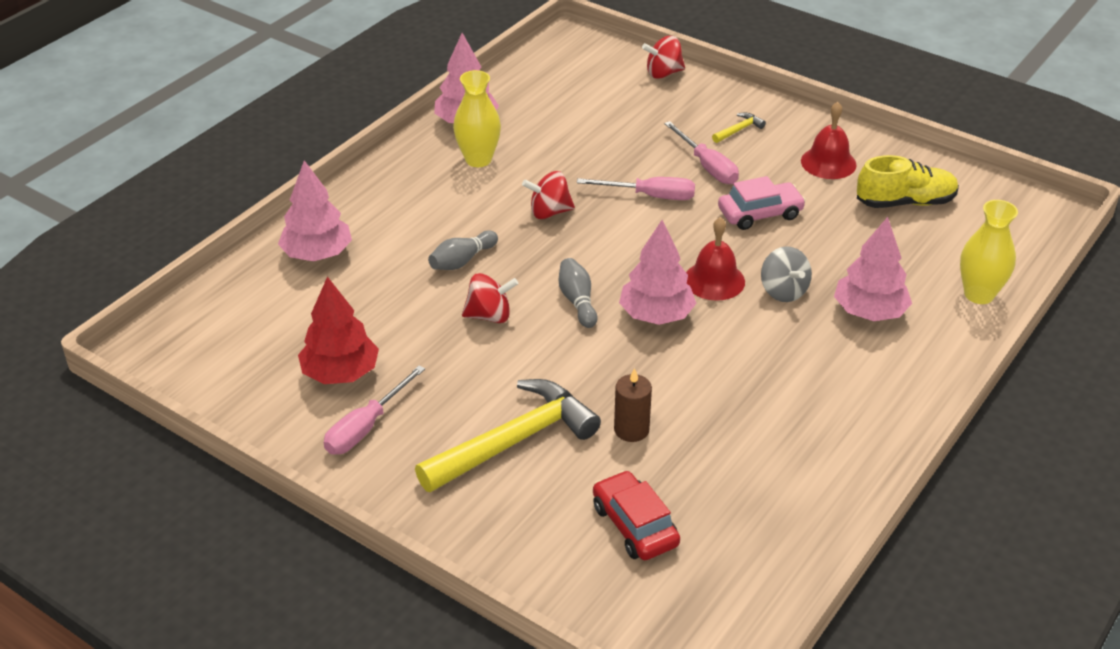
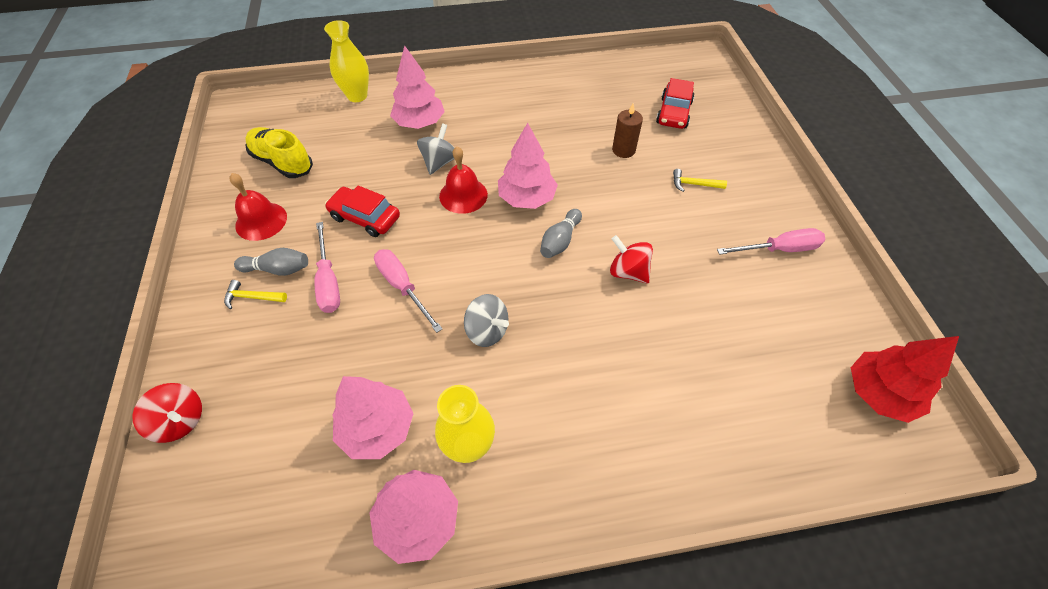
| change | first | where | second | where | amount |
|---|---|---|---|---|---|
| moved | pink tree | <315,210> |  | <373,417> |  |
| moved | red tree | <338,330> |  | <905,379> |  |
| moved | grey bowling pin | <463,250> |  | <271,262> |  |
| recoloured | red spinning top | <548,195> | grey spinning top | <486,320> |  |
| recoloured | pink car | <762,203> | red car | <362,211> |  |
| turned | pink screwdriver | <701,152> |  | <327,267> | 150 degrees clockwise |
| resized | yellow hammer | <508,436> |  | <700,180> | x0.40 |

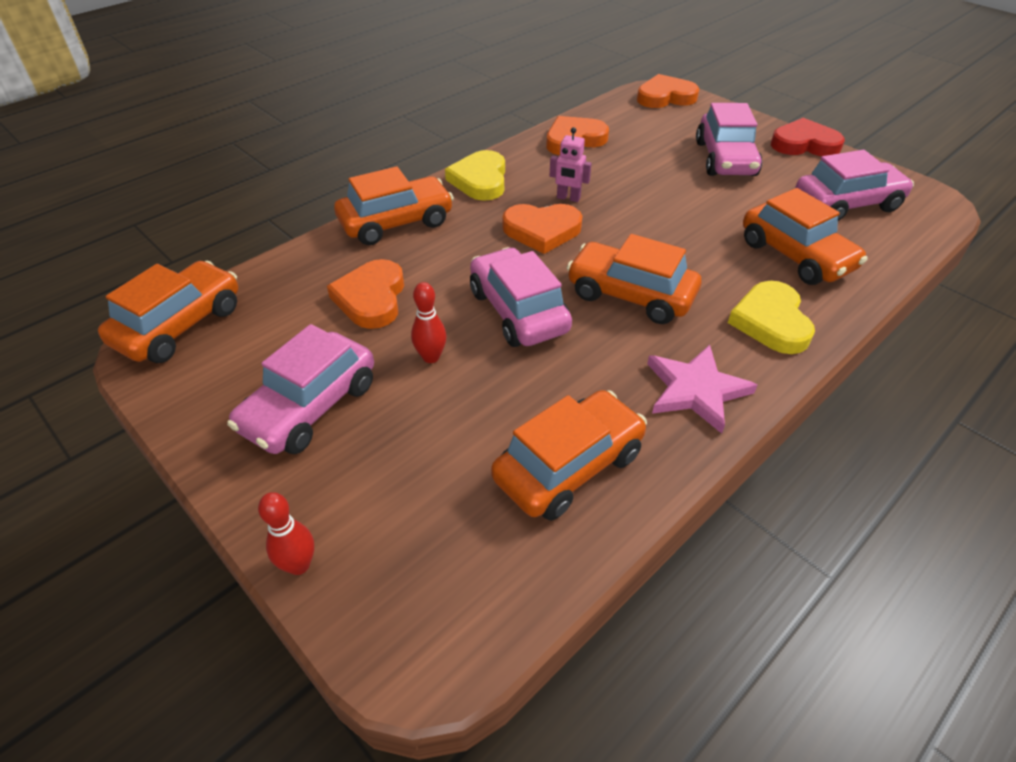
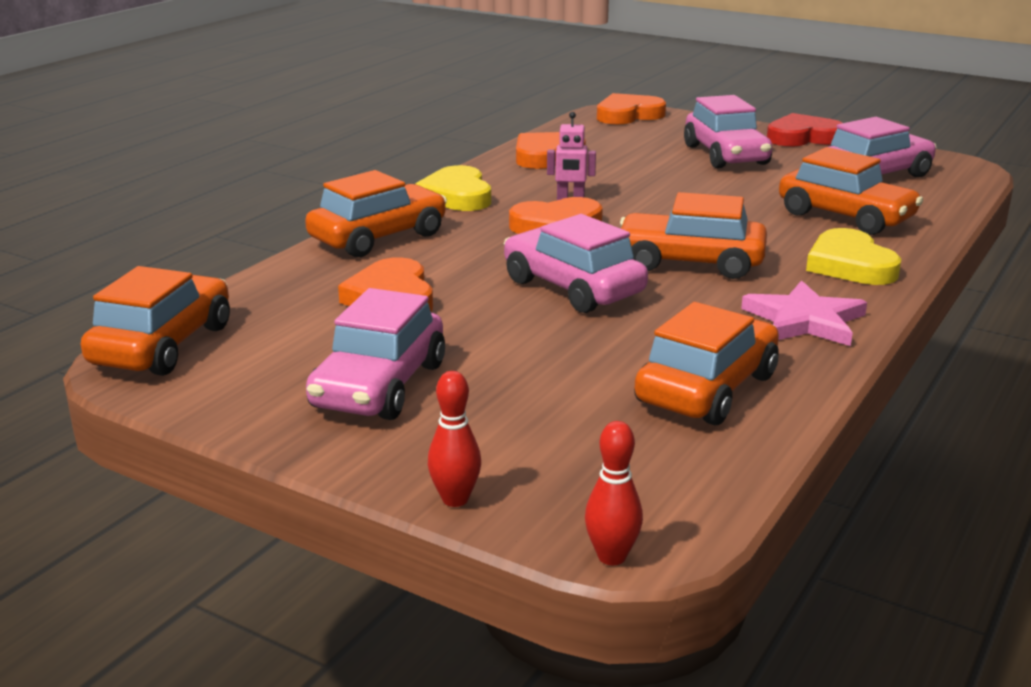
| change | first | where | second | where | amount |
|---|---|---|---|---|---|
| moved | red bowling pin | <429,322> |  | <614,493> |  |

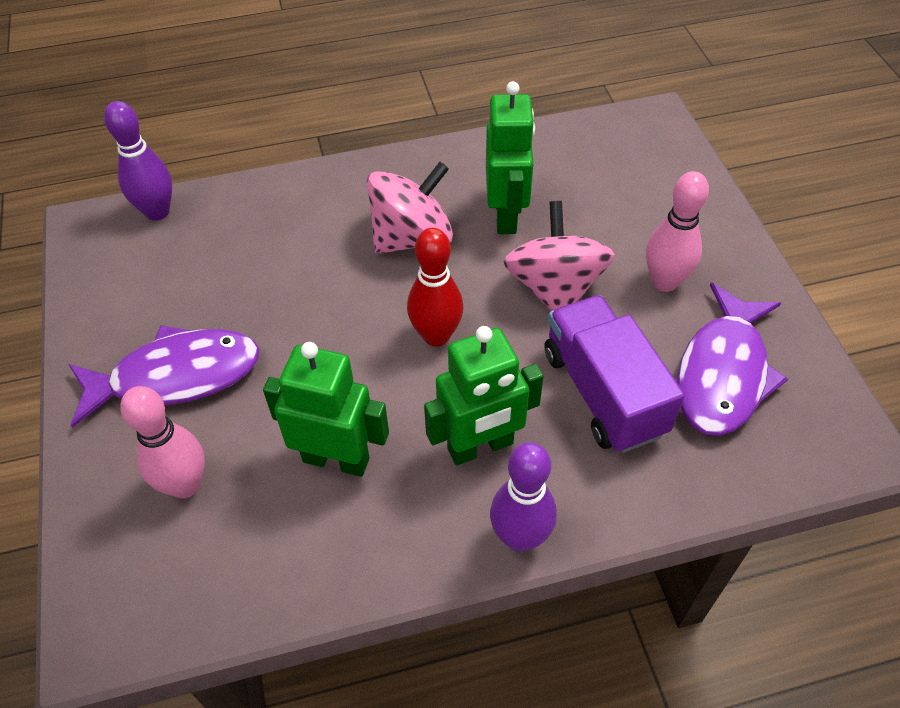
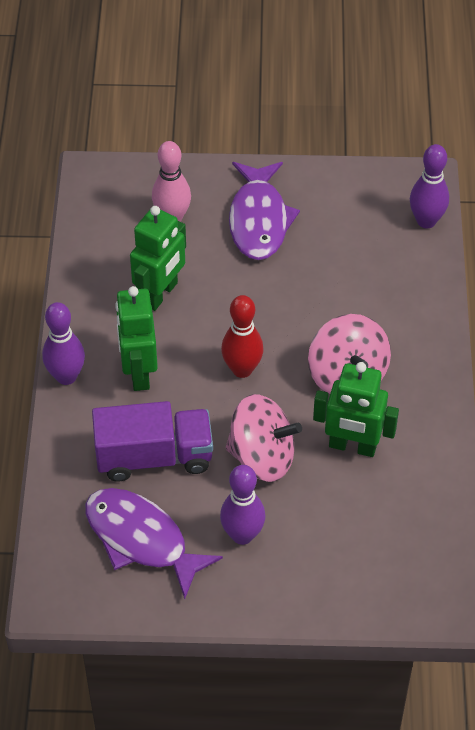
| change | first | where | second | where | amount |
|---|---|---|---|---|---|
| recoloured | pink bowling pin | <677,231> | purple bowling pin | <242,505> |  |

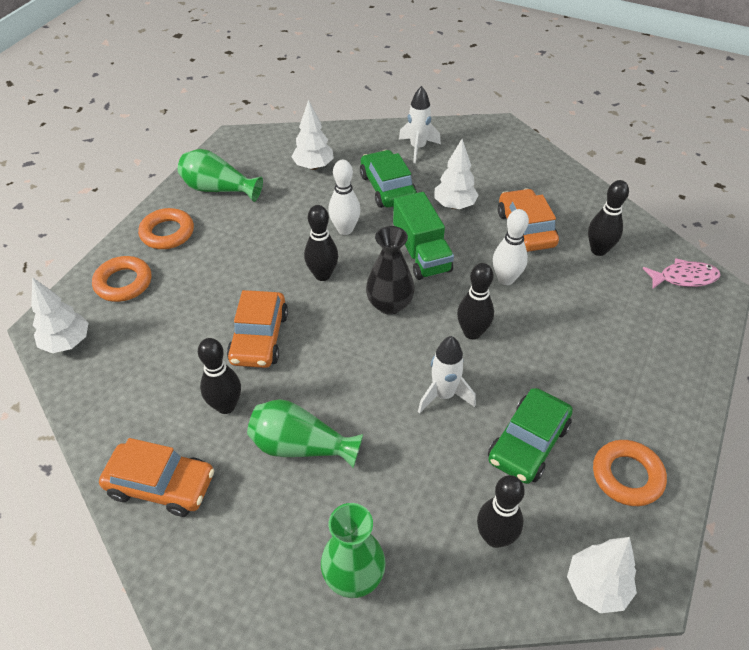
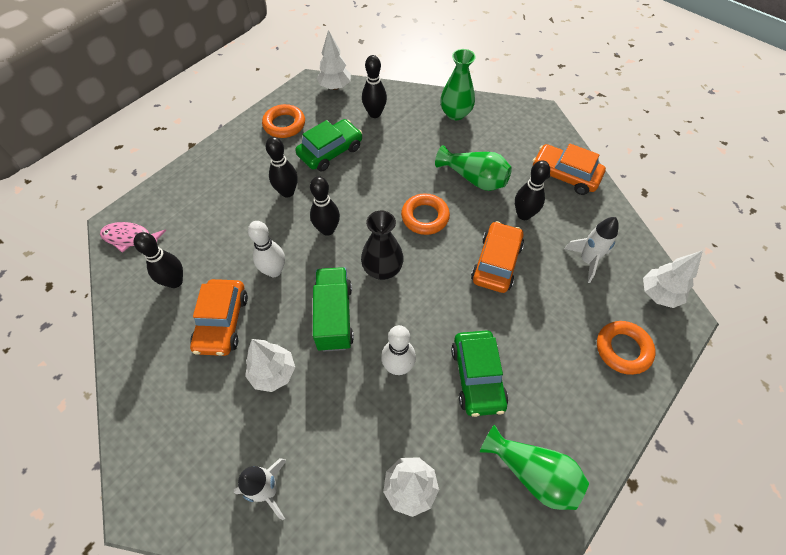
| change | first | where | second | where | amount |
|---|---|---|---|---|---|
| moved | orange ring | <166,228> |  | <425,214> |  |
| moved | black bowling pin | <321,243> |  | <282,167> |  |
| moved | green car | <388,179> |  | <479,373> |  |
| moved | white rocket | <447,374> |  | <591,250> |  |

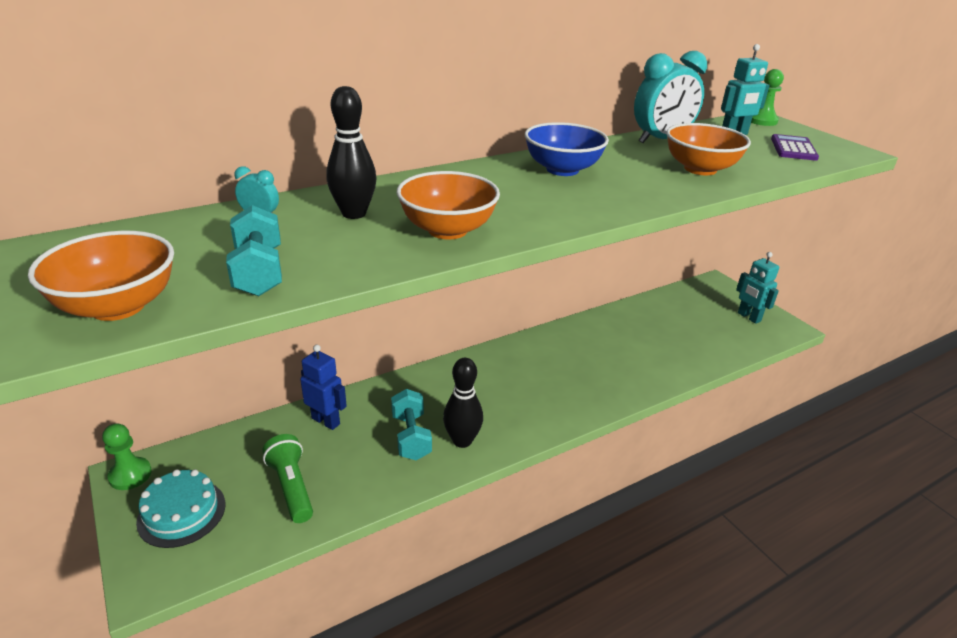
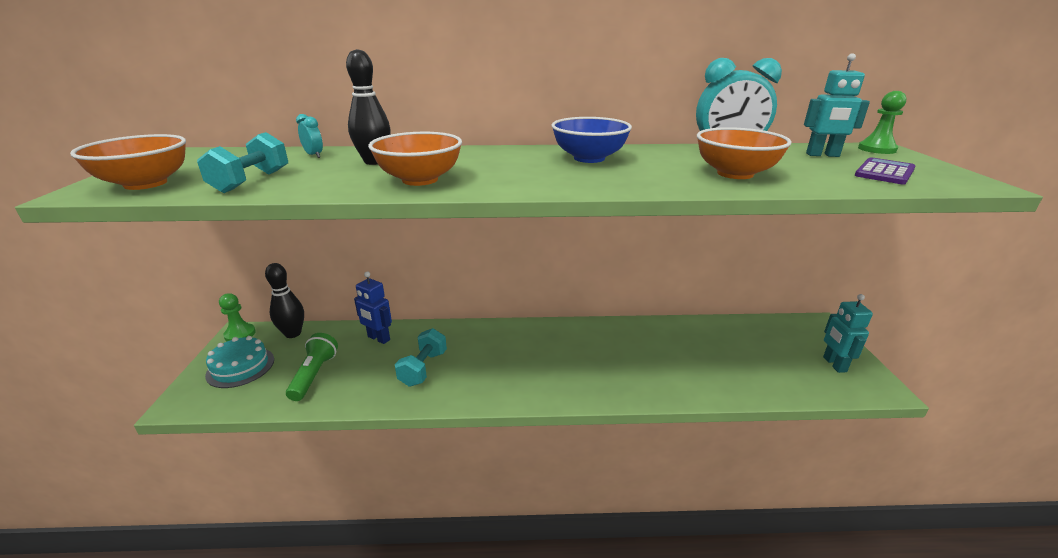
| change | first | where | second | where | amount |
|---|---|---|---|---|---|
| moved | black bowling pin | <463,403> |  | <284,300> |  |
| turned | blue robot | <323,387> |  | <373,308> | 150 degrees clockwise |

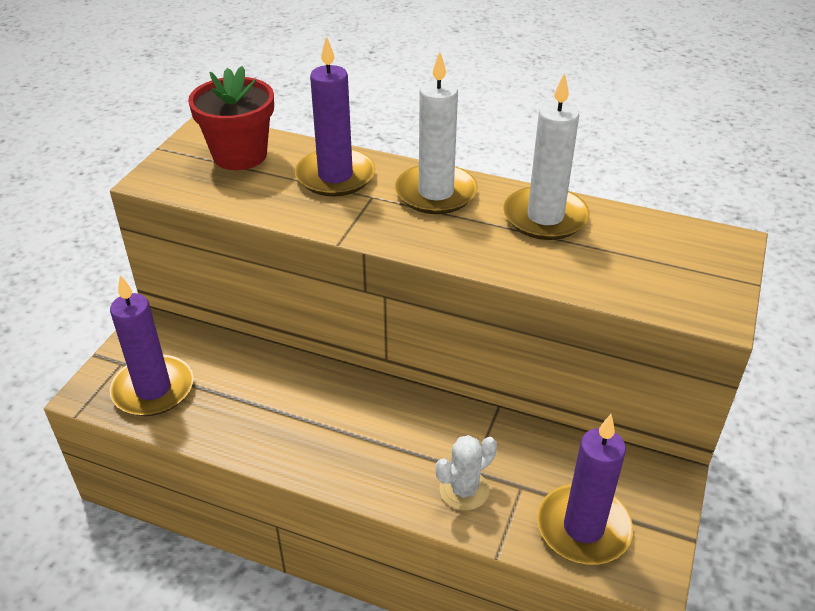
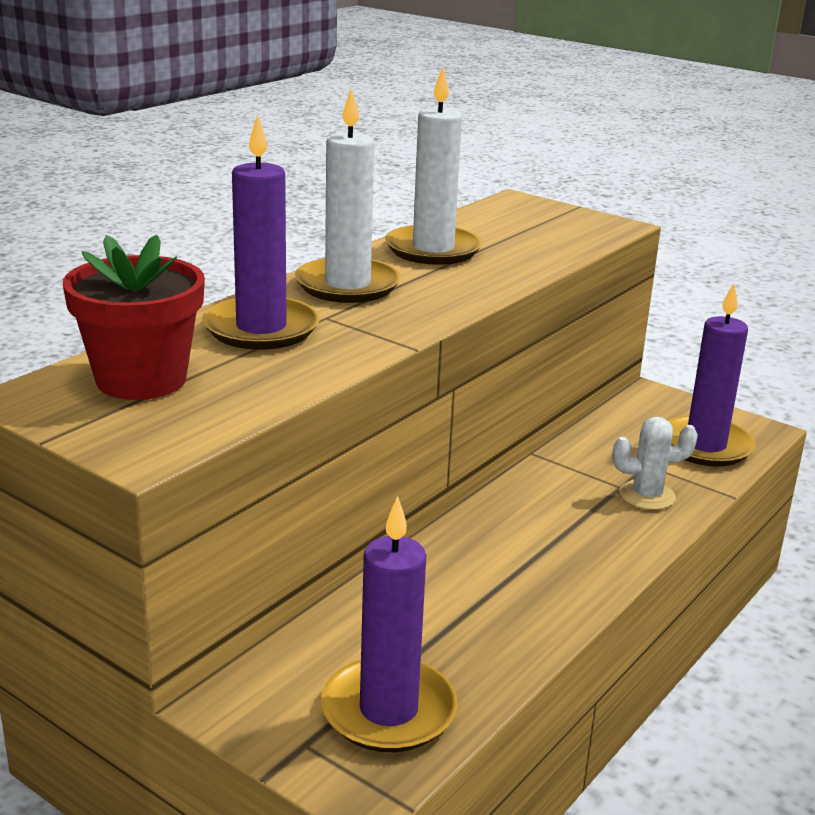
| change | first | where | second | where | amount |
|---|---|---|---|---|---|
| turned | white cactus | <466,472> |  | <655,463> | 75 degrees counterclockwise |

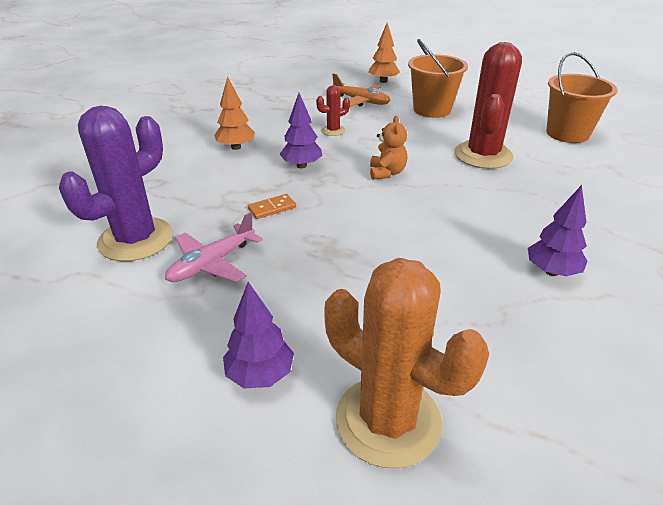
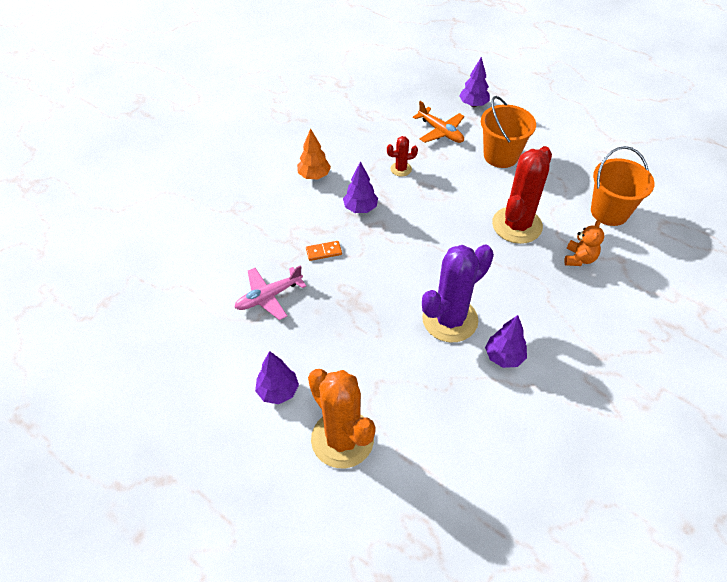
| change | first | where | second | where | amount |
|---|---|---|---|---|---|
| moved | purple cactus | <116,184> |  | <458,293> |  |
| moved | orange teddy bear | <388,147> |  | <584,243> |  |
| recoloured | orange tree | <384,53> | purple tree | <474,82> |  |

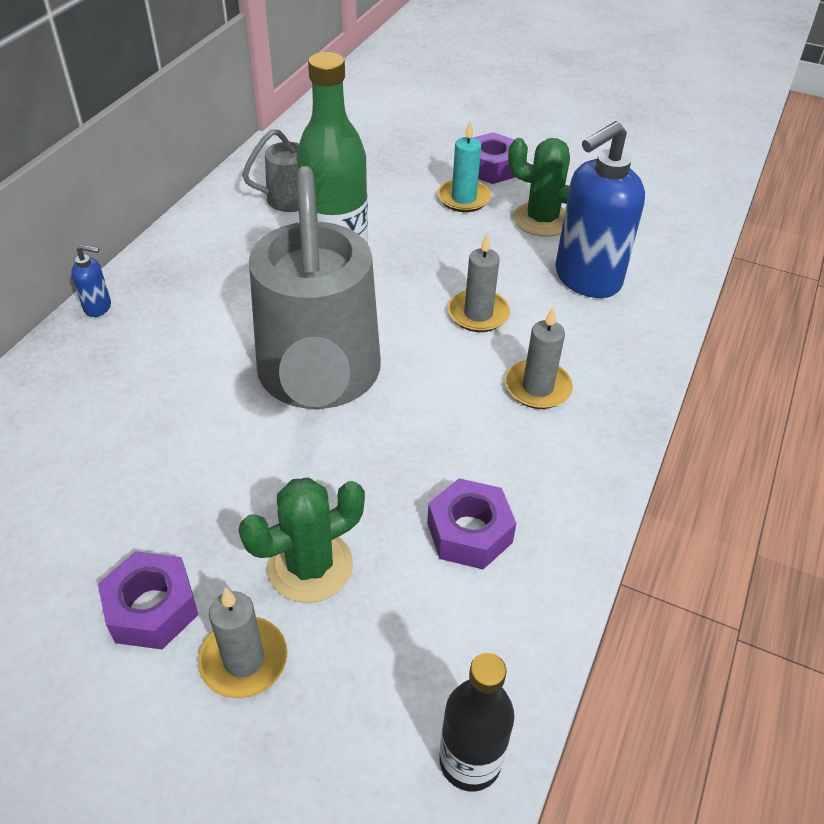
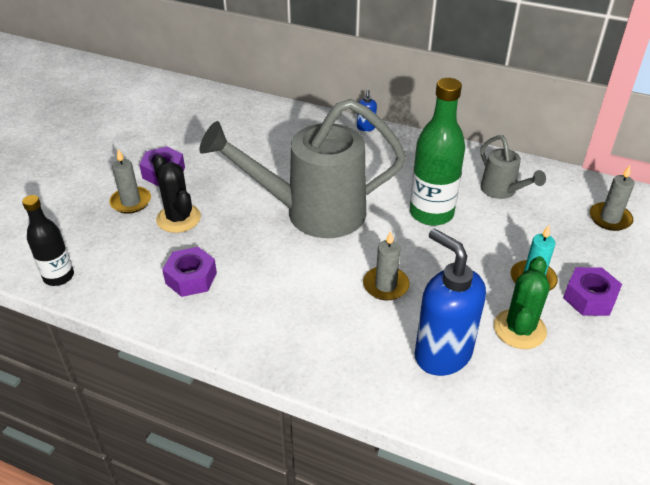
| change | first | where | second | where | amount |
|---|---|---|---|---|---|
| moved | grey candle | <539,358> |  | <612,198> |  |
| recoloured | green cactus | <302,540> | black cactus | <177,194> |  |

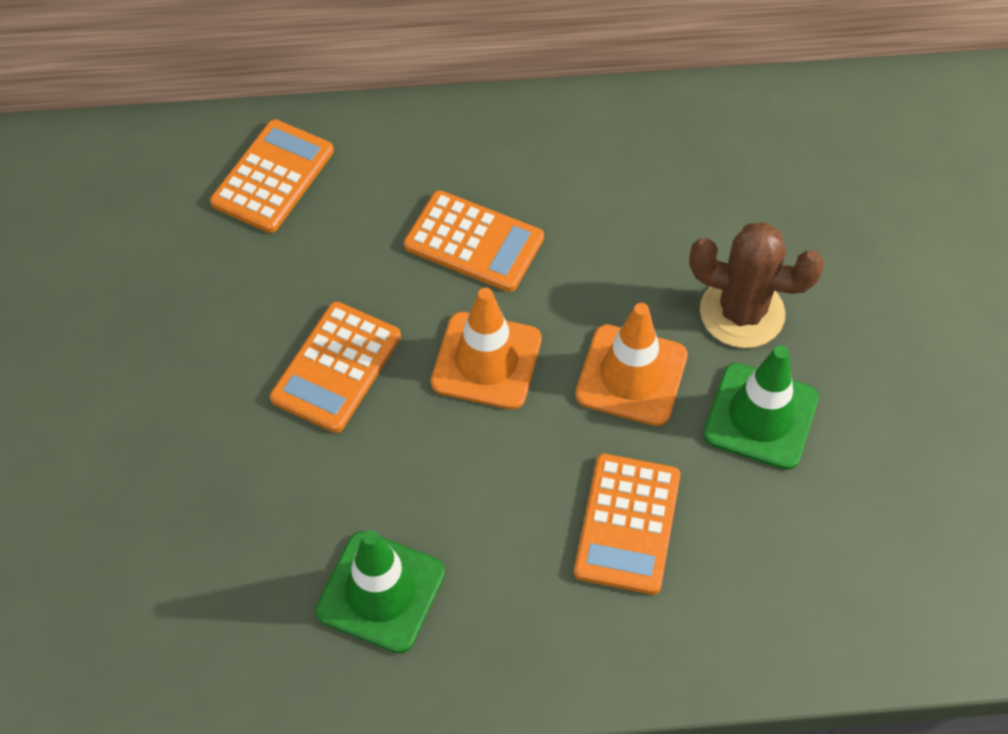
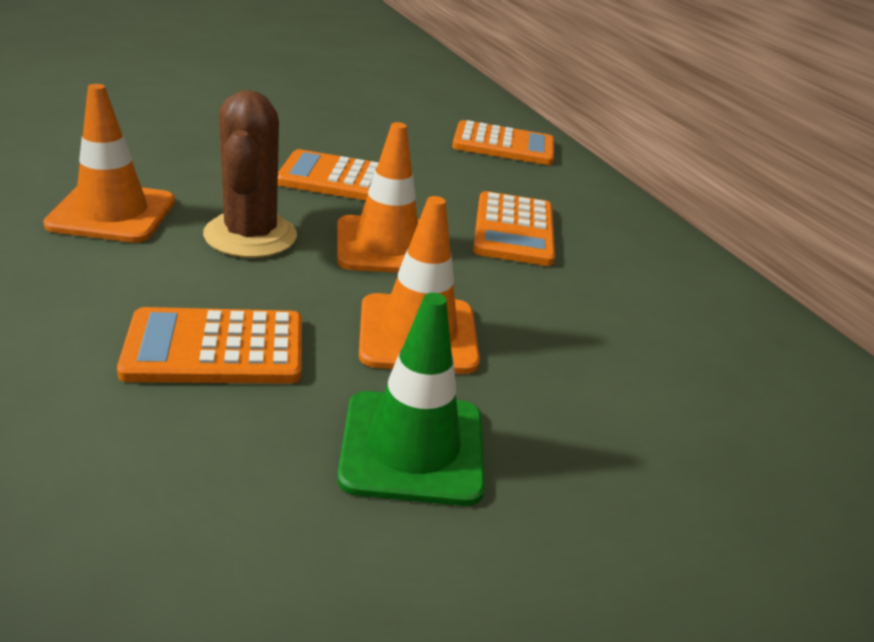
| change | first | where | second | where | amount |
|---|---|---|---|---|---|
| moved | brown cactus | <756,285> |  | <250,174> |  |
| recoloured | green traffic cone | <380,591> | orange traffic cone | <109,163> |  |

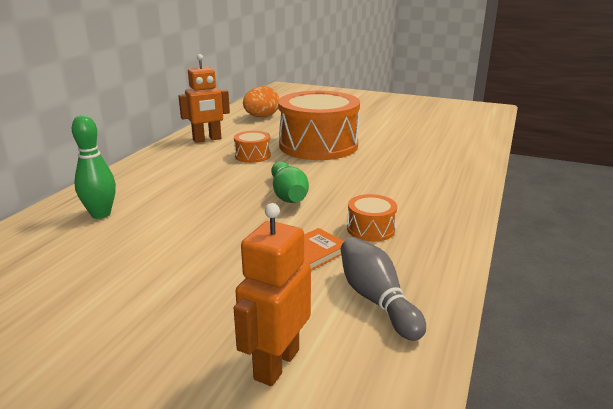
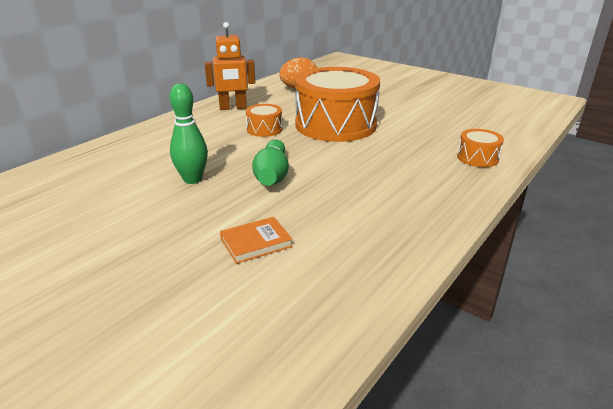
| change | first | where | second | where | amount |
|---|---|---|---|---|---|
| removed | orange robot | <272,294> |  |  |  |
| removed | grey bowling pin | <383,289> |  |  |  |
| moved | green bowling pin | <94,167> |  | <189,133> |  |
| moved | orange drum | <372,218> |  | <480,148> |  |

